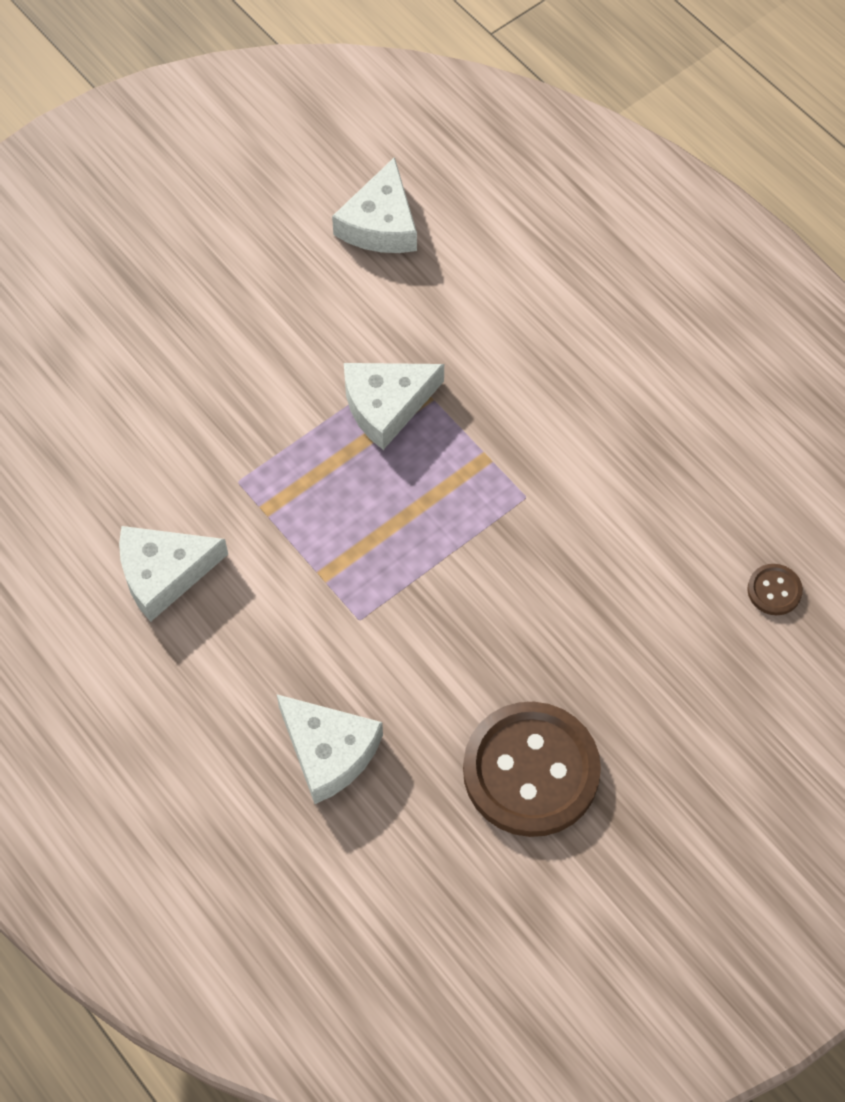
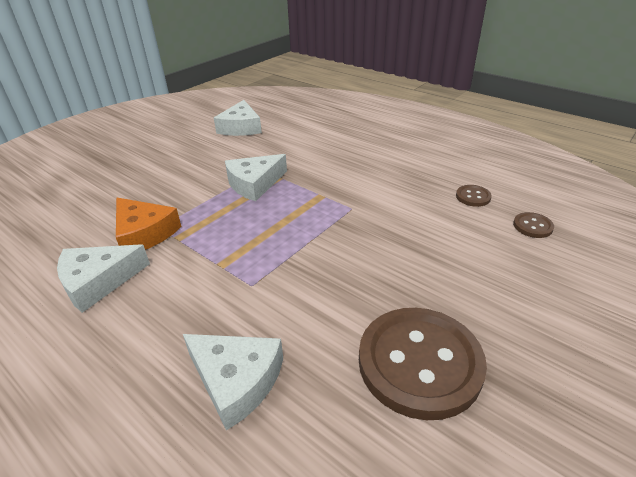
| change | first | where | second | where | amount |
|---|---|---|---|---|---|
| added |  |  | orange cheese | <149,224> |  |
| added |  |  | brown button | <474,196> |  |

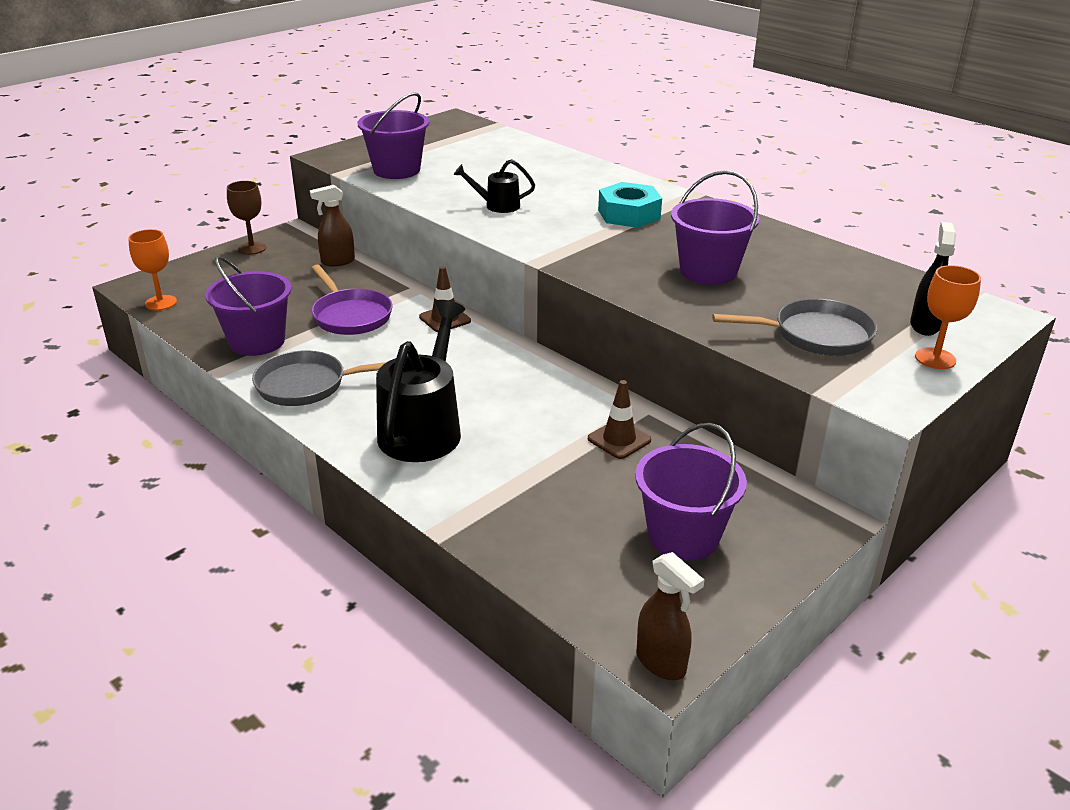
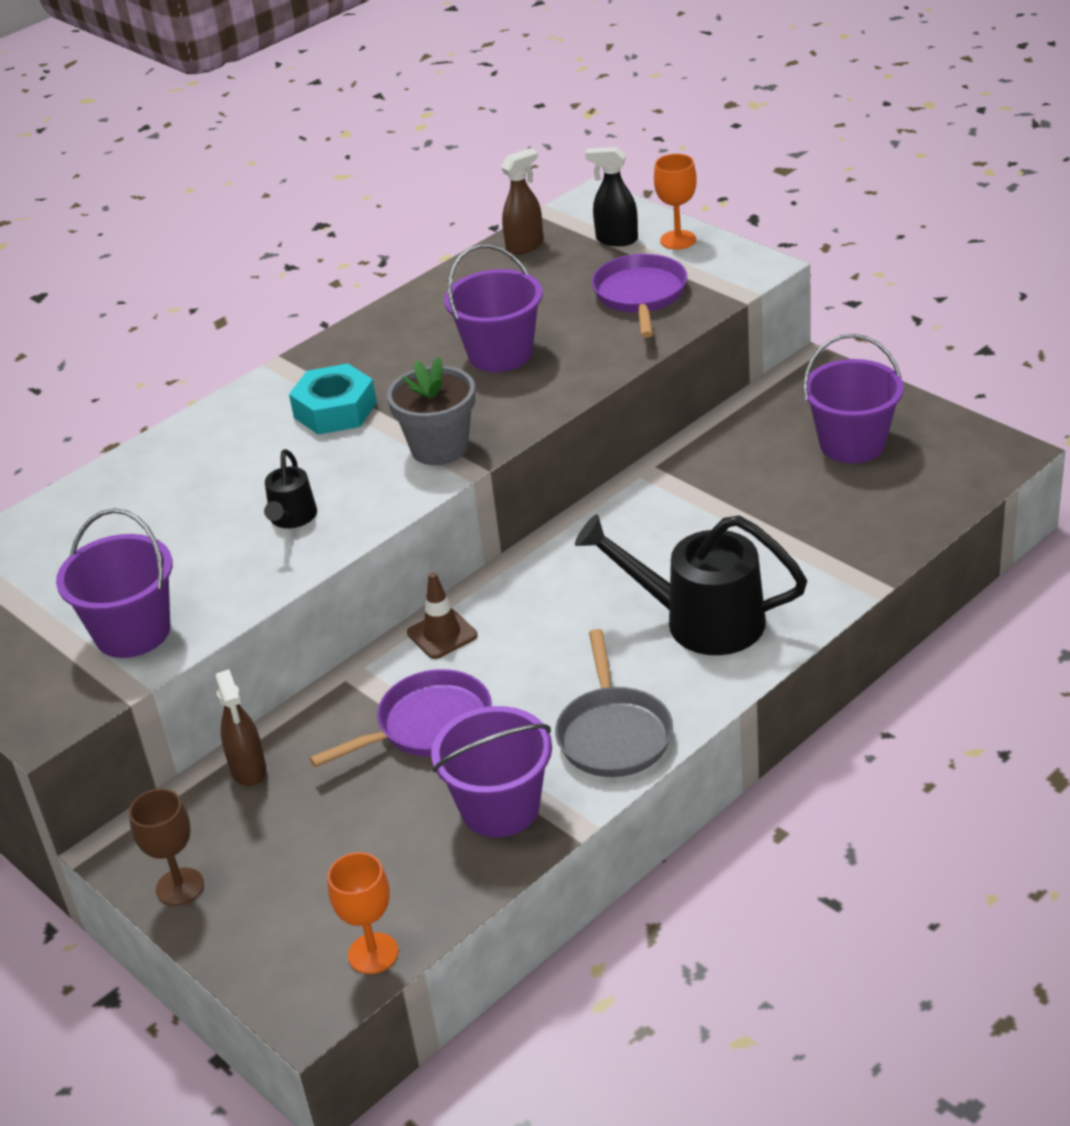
| change | first | where | second | where | amount |
|---|---|---|---|---|---|
| removed | brown traffic cone | <619,419> |  |  |  |
| added |  |  | grey flower pot | <431,411> |  |
| moved | brown spray bottle | <670,616> |  | <522,201> |  |
| recoloured | grey pan | <794,327> | purple pan | <639,296> |  |

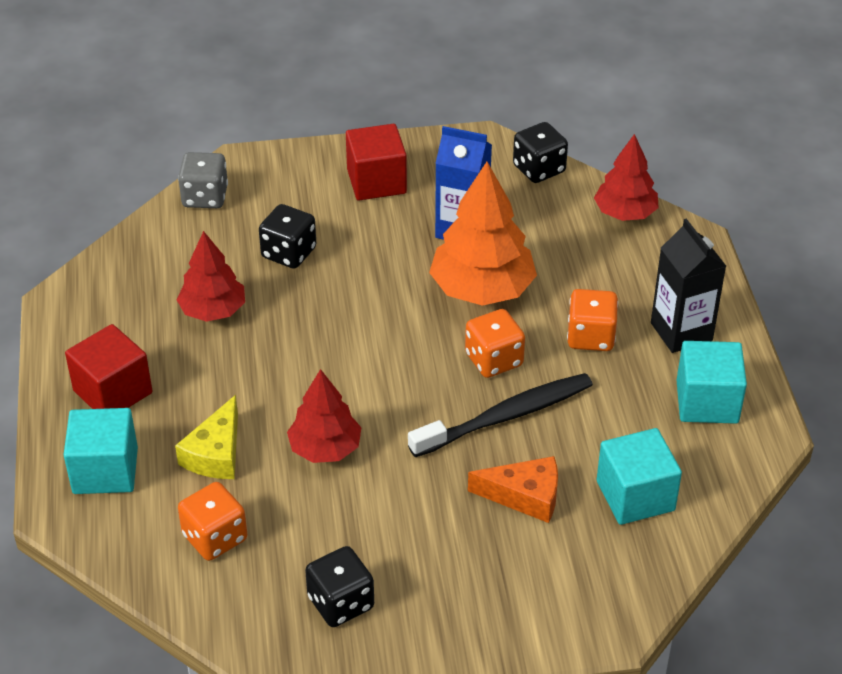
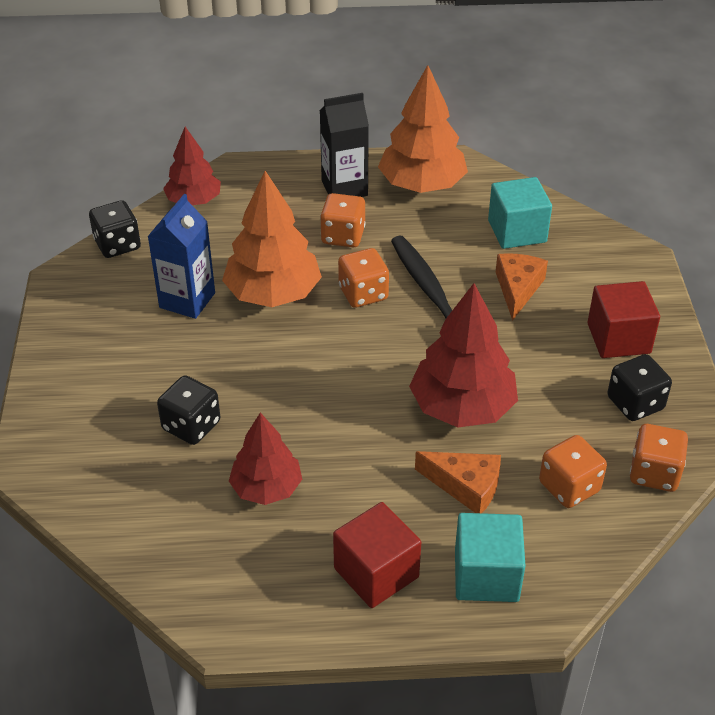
| change | first | where | second | where | amount |
|---|---|---|---|---|---|
| removed | grey dice | <203,180> |  |  |  |
| added |  |  | orange dice | <659,458> |  |
| moved | red cube | <376,162> |  | <623,319> |  |
| replaced | turquoise cube | <712,382> | orange tree | <423,129> |  |
| recoloured | yellow cheese | <206,437> | orange cheese | <458,482> |  |
| resized | red tree | <324,416> |  | <463,355> | x1.57 |

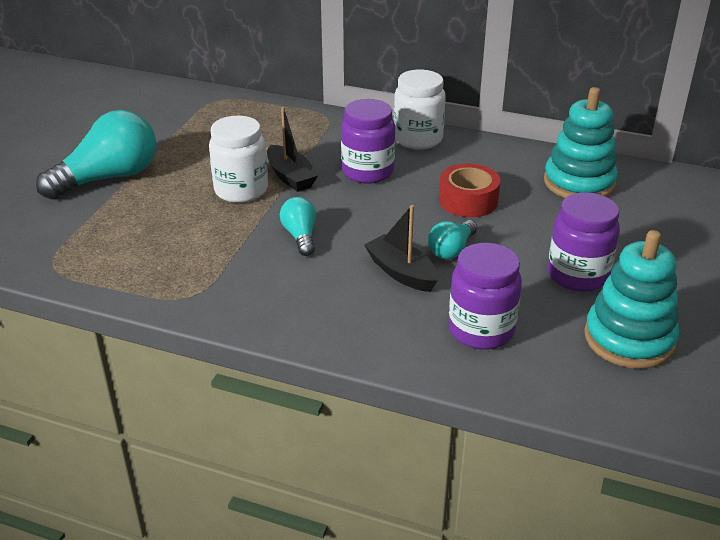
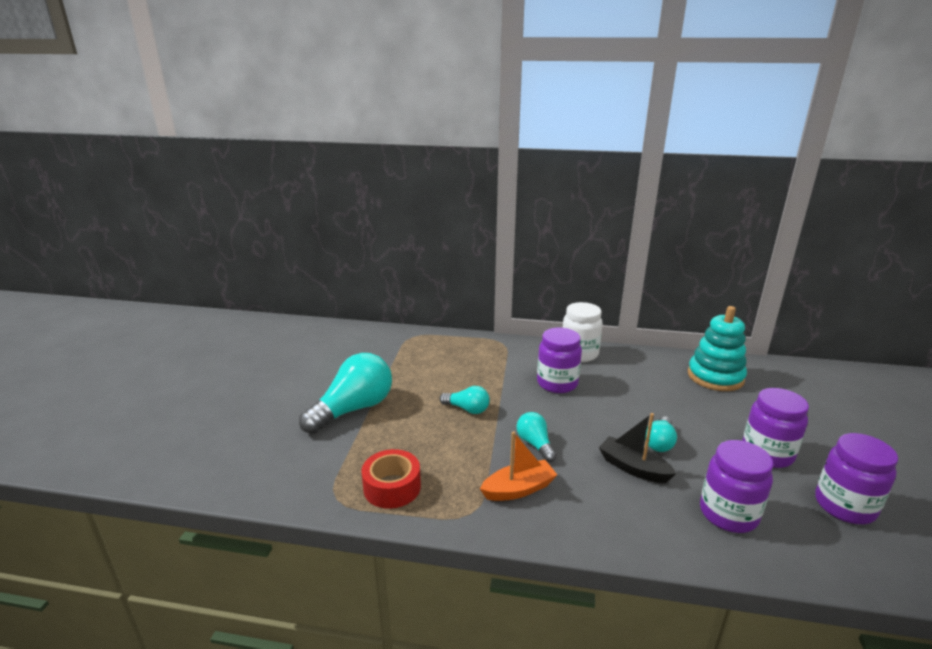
| change | first | where | second | where | amount |
|---|---|---|---|---|---|
| removed | black boat | <292,149> |  |  |  |
| added |  |  | orange boat | <518,466> |  |
| moved | red tape | <470,190> |  | <391,479> |  |
| replaced | white jar | <238,159> | turquoise light bulb | <464,400> |  |
| replaced | turquoise stacking toy | <631,299> | purple jar | <856,478> |  |

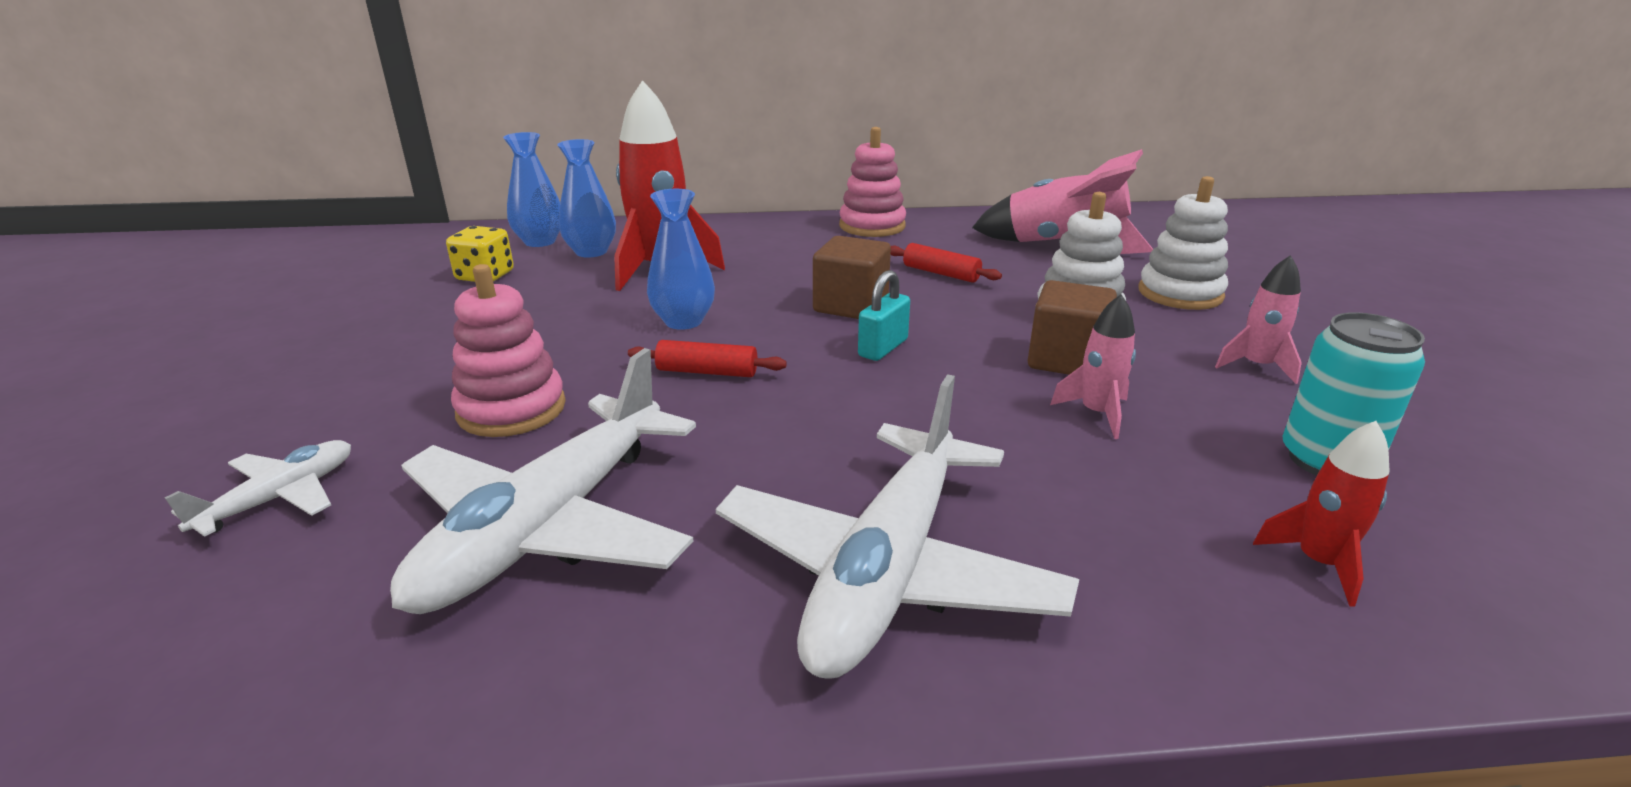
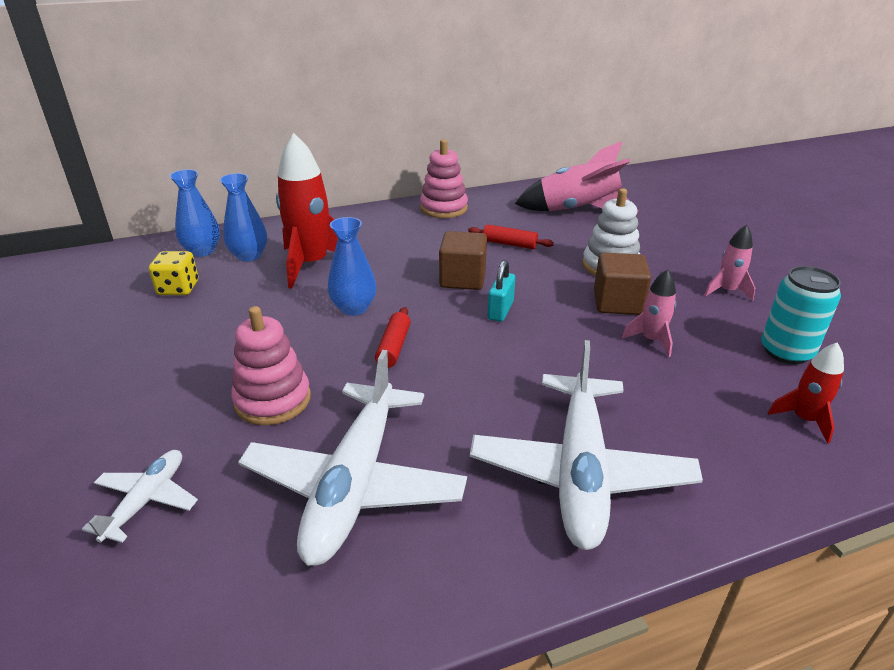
| change | first | where | second | where | amount |
|---|---|---|---|---|---|
| removed | white stacking toy | <1183,243> |  |  |  |
| turned | red rolling pin | <707,358> |  | <392,337> | 75 degrees counterclockwise |

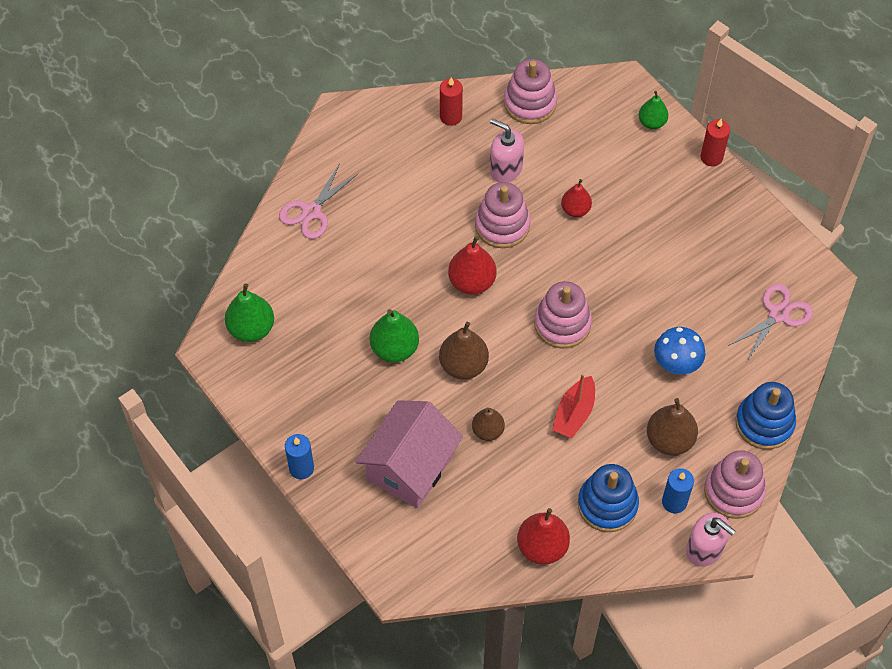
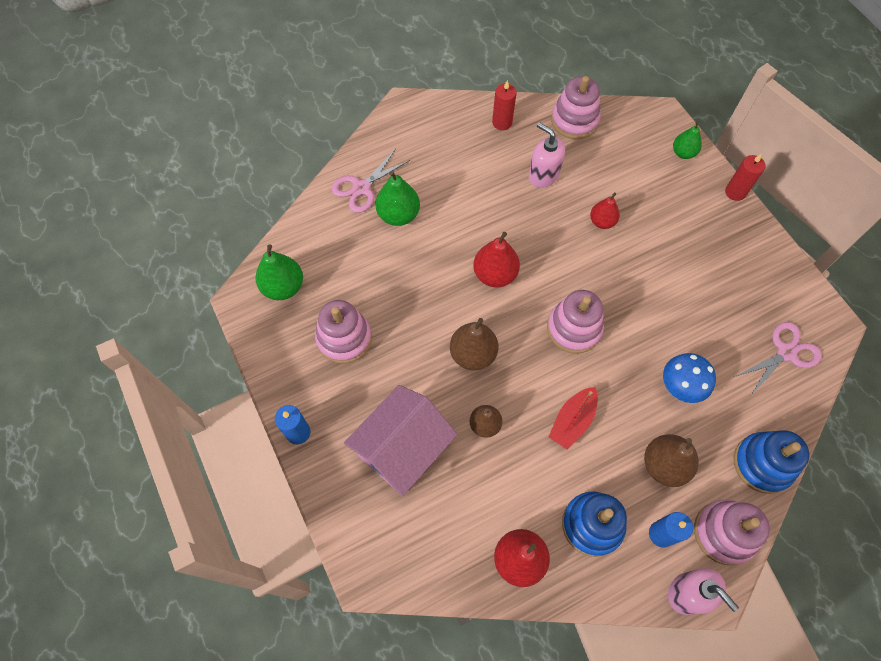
| change | first | where | second | where | amount |
|---|---|---|---|---|---|
| moved | green pear | <394,335> |  | <397,198> |  |
| moved | pink stacking toy | <502,215> |  | <343,332> |  |

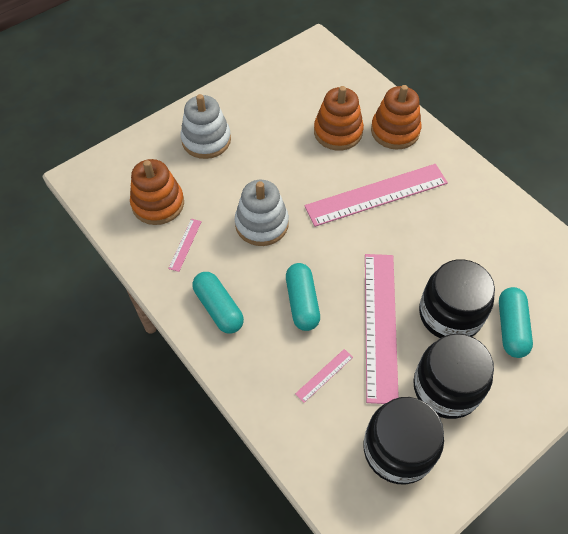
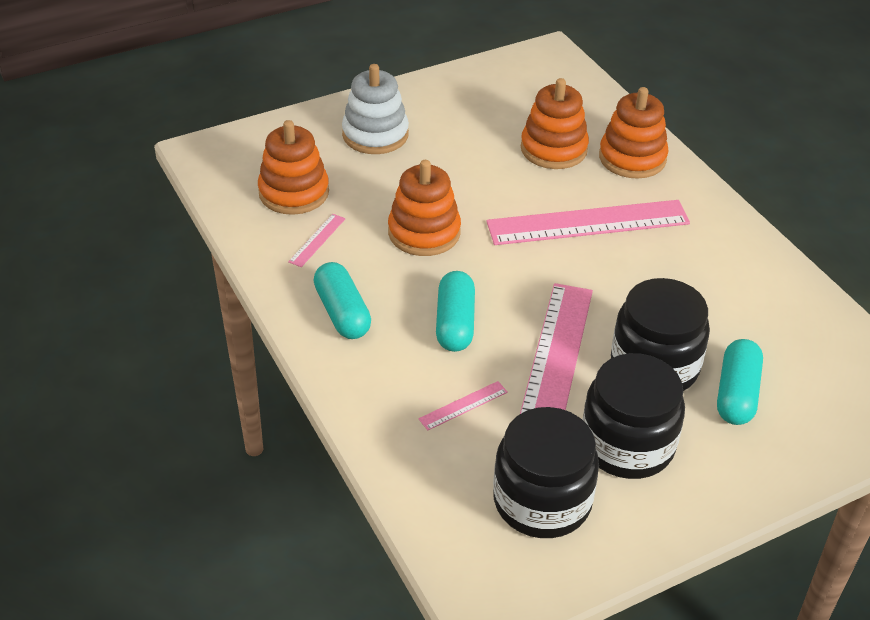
| change | first | where | second | where | amount |
|---|---|---|---|---|---|
| recoloured | white stacking toy | <262,213> | orange stacking toy | <424,208> |  |

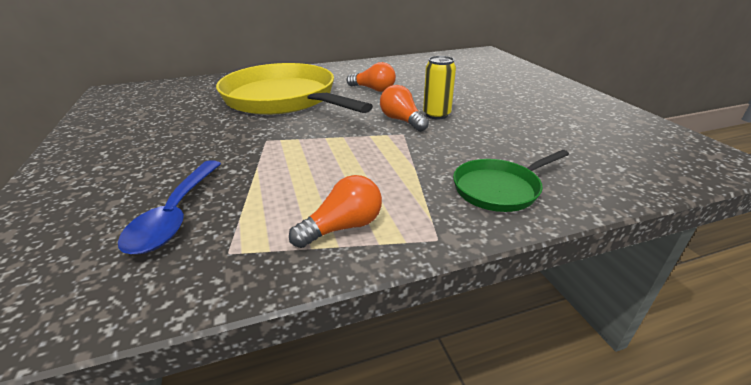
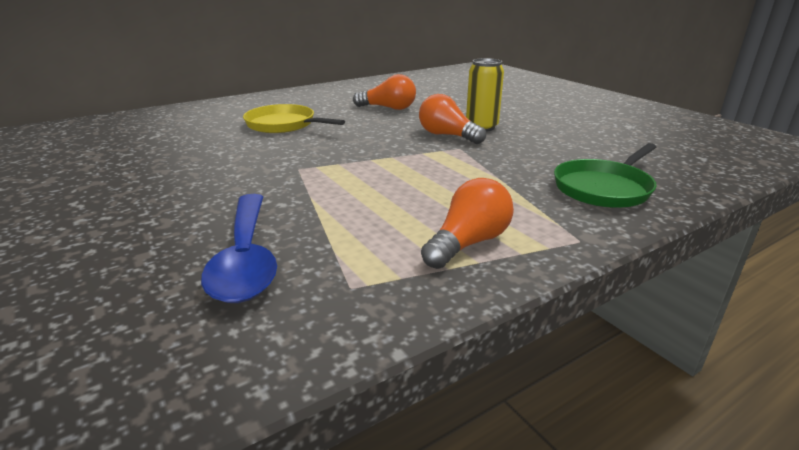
| change | first | where | second | where | amount |
|---|---|---|---|---|---|
| resized | yellow pan | <294,89> |  | <294,118> | x0.47 |

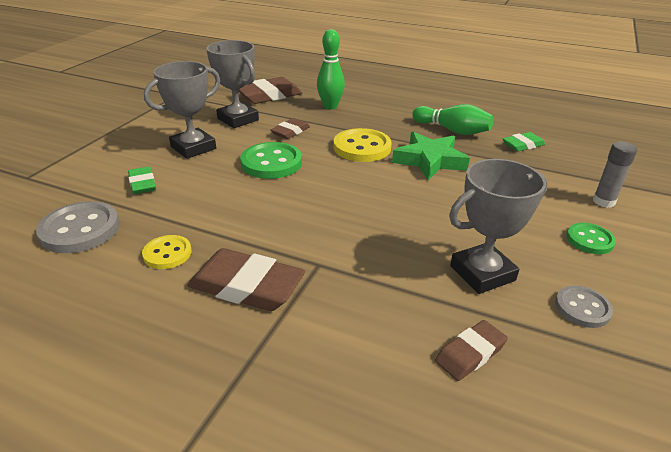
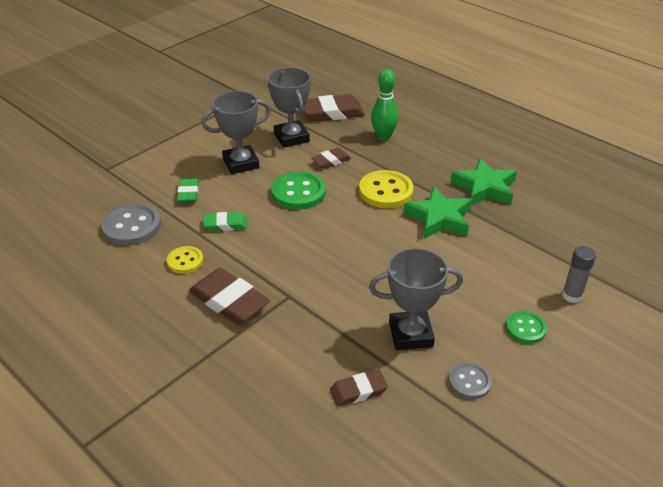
| change | first | where | second | where | amount |
|---|---|---|---|---|---|
| moved | green eraser | <524,142> |  | <225,221> |  |
| replaced | green bowling pin | <453,119> | green star | <484,181> |  |

